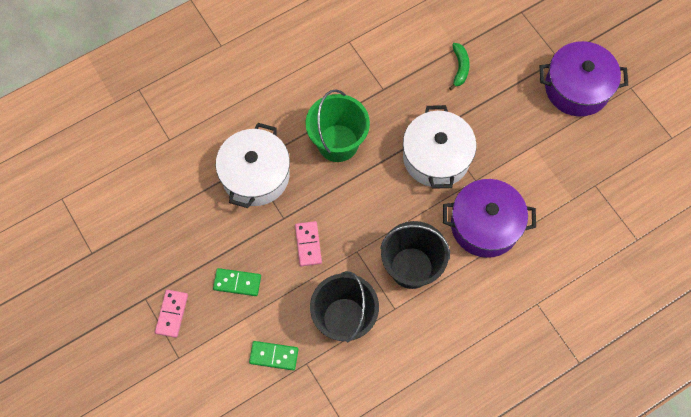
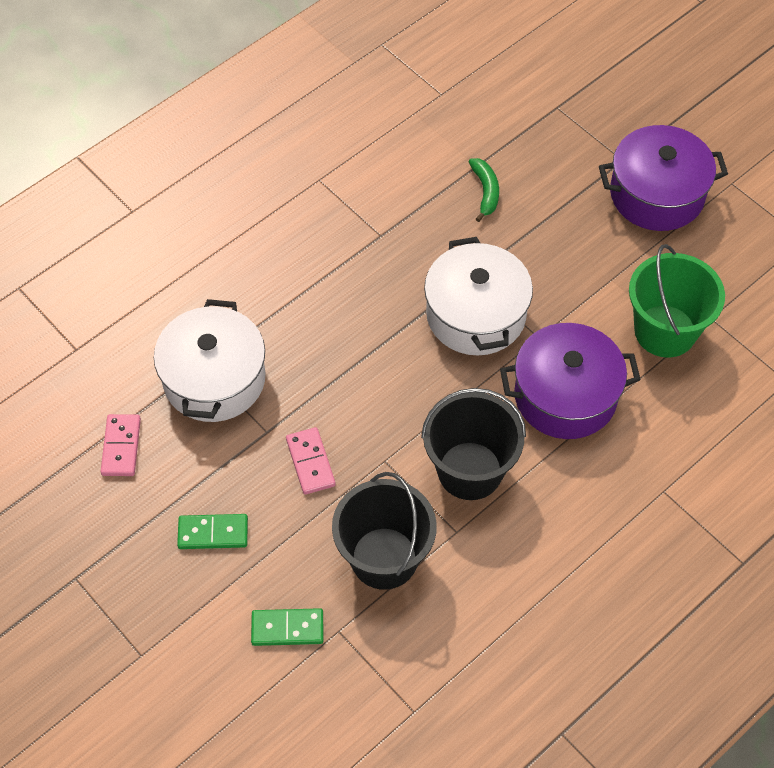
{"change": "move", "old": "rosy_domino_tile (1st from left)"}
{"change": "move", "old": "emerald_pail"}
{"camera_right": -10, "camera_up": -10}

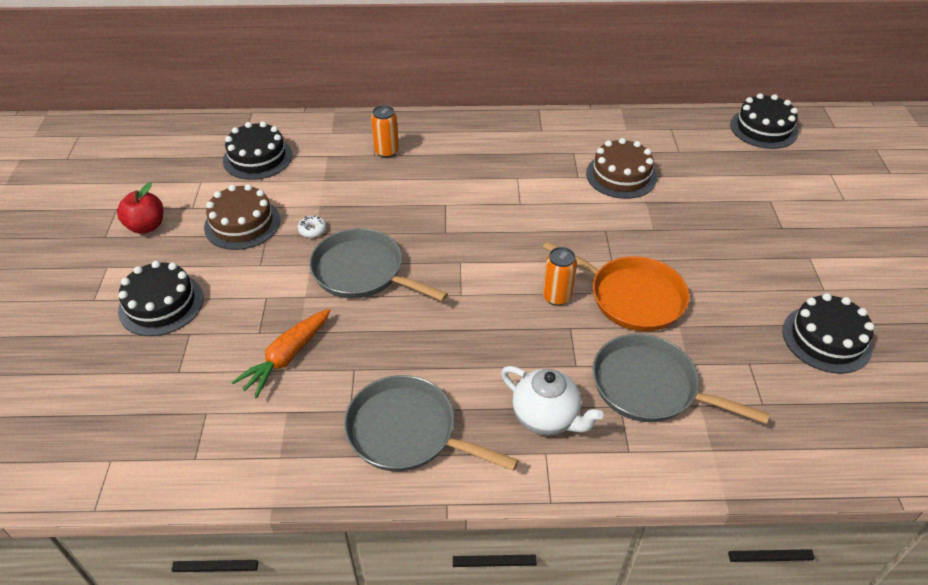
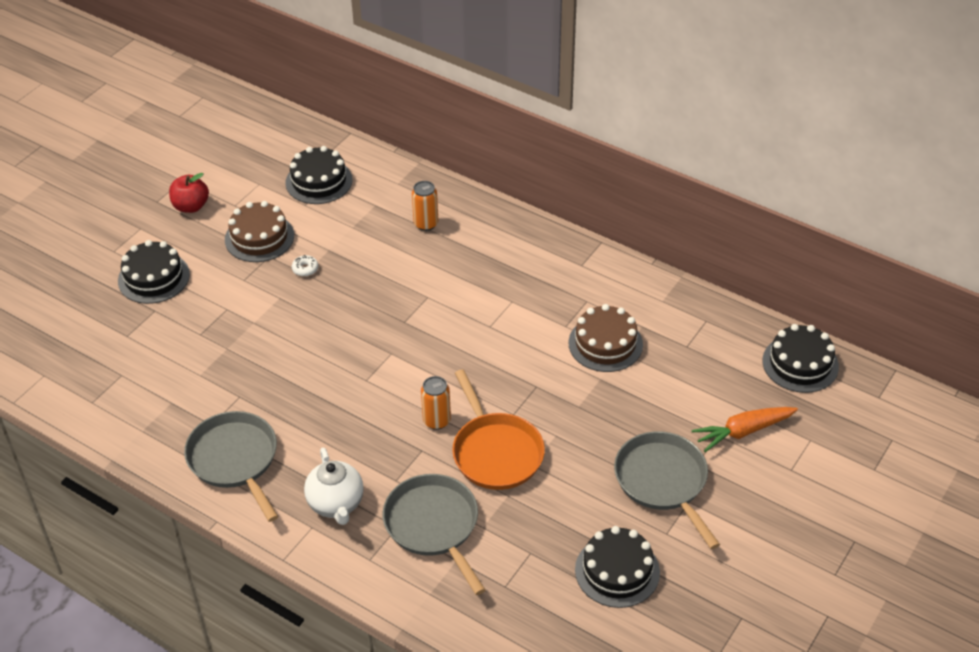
{"change": "move", "old": "orange_toy_carrot"}
{"change": "move", "old": "grey_pan (1st from left in the first image)", "new": "grey_pan (3rd from left)"}
{"camera_right": 35, "camera_up": 0}

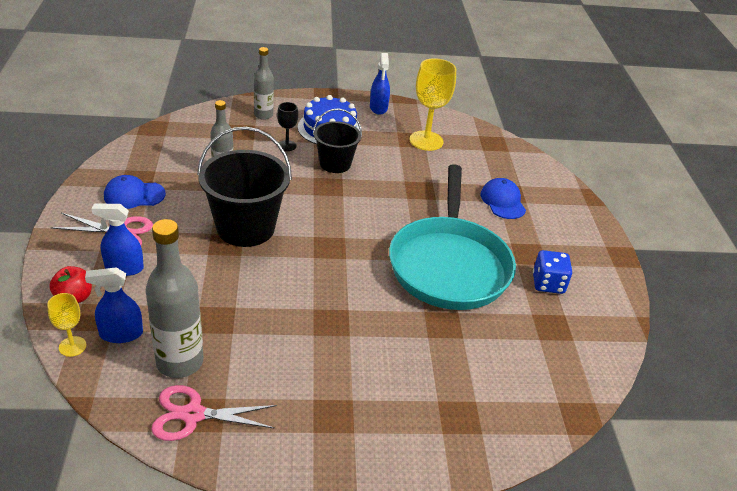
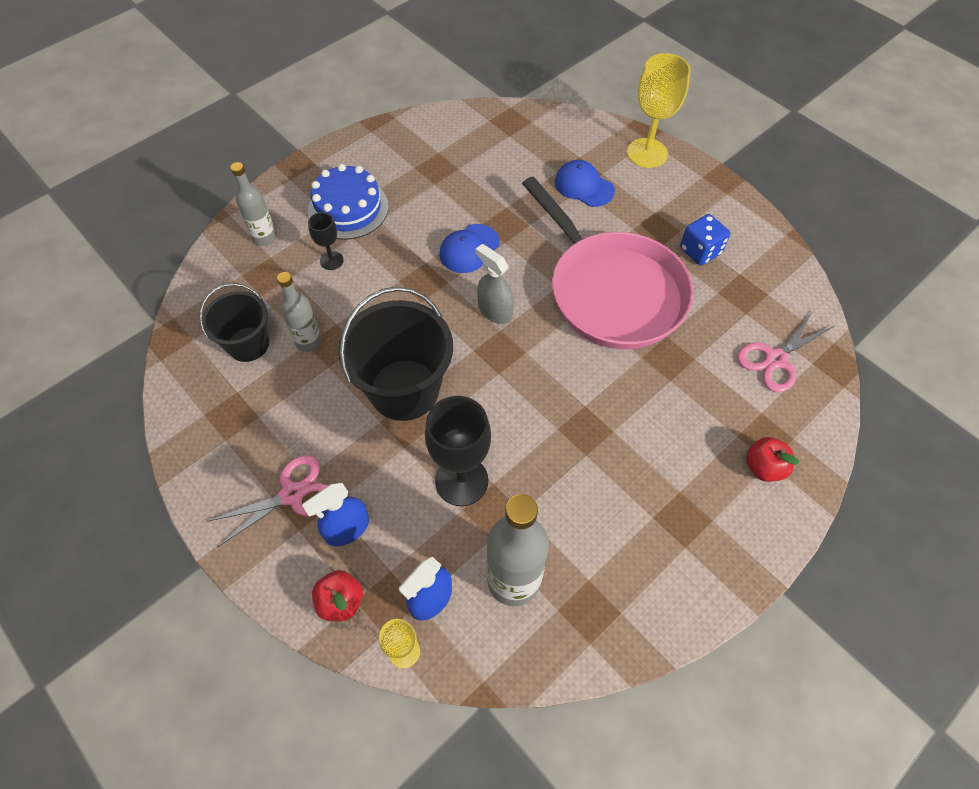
{"change": "delete", "old": "blue_sprayer (3rd from left)"}
{"change": "insert", "new": "black_goblet (2nd from left)"}
{"change": "insert", "new": "grey_sprayer"}
{"change": "insert", "new": "crimson_toy_apple (2nd from left)"}
{"change": "move", "old": "blue_peaked_cap (1st from left)"}
{"change": "move", "old": "rosy_scissors (2nd from left)"}
{"change": "move", "old": "black_pail (2nd from left in the first image)", "new": "black_pail (1st from left)"}
{"change": "move", "old": "golden_goblet (2nd from left)"}
{"change": "recolor", "old": "aqua_pan", "new": "rosy_pan"}
{"camera_right": -35, "camera_up": 20}

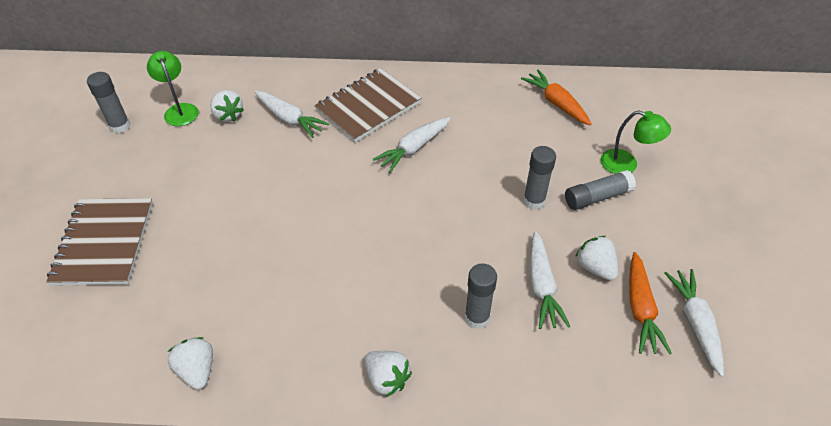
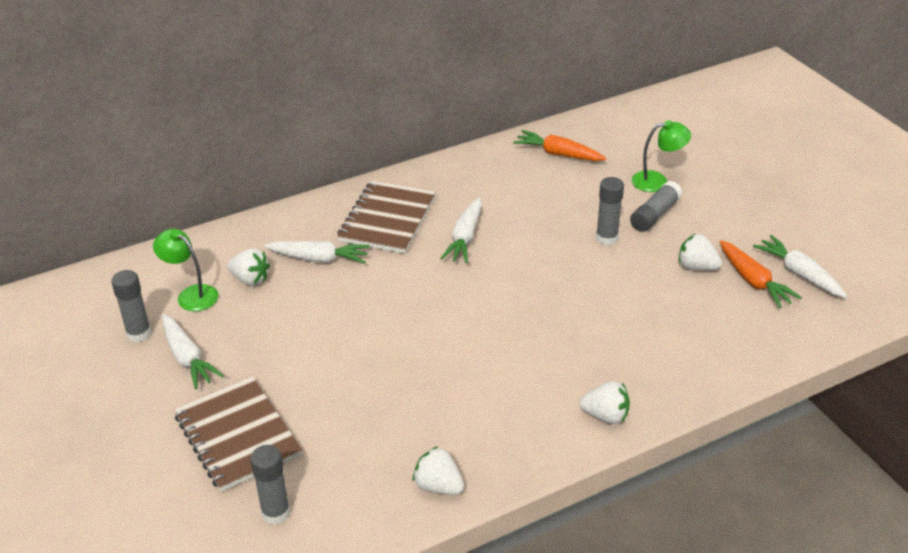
{"change": "move", "old": "grey_stick_of_glue (2nd from left)"}
{"change": "move", "old": "snow-white_toy_carrot (3rd from left in the first image)", "new": "snow-white_toy_carrot (1st from left)"}
{"camera_right": -30, "camera_up": -10}

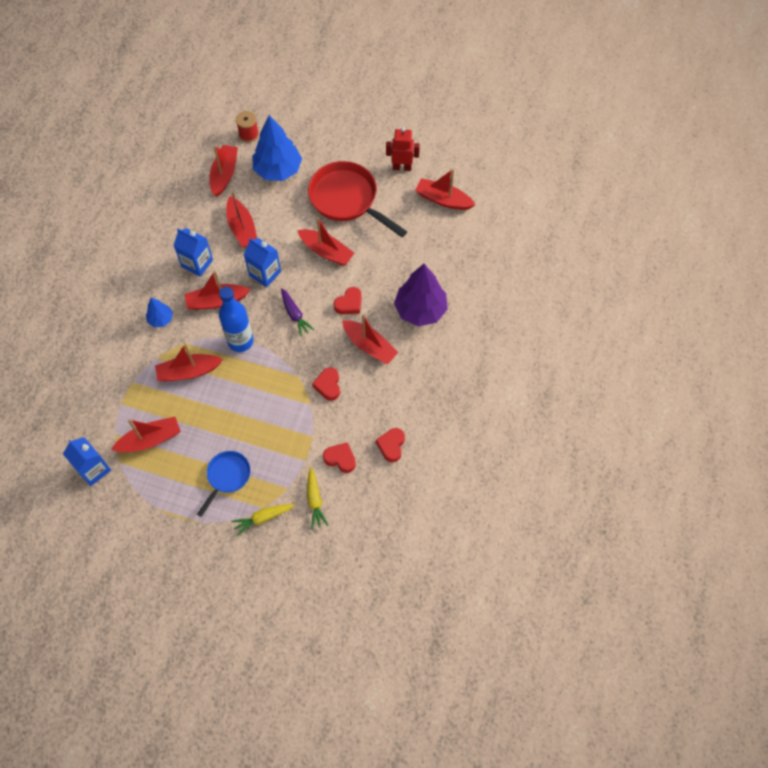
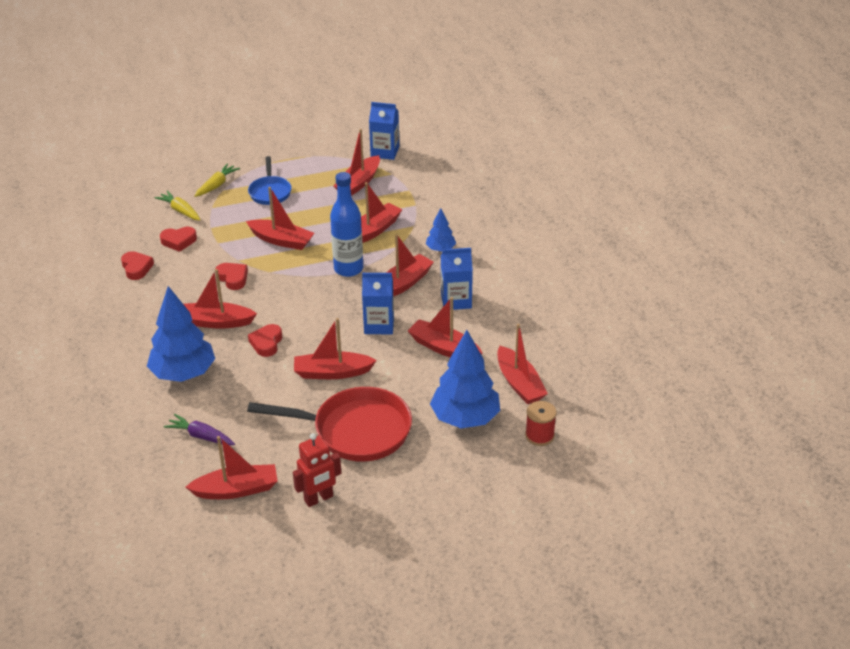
{"change": "insert", "new": "crimson_boat (3rd from left)"}
{"change": "move", "old": "royal_purple_toy_carrot"}
{"change": "recolor", "old": "royal_purple_toy_tree", "new": "blue_toy_tree (1st from left)"}
{"camera_right": 145, "camera_up": -25}

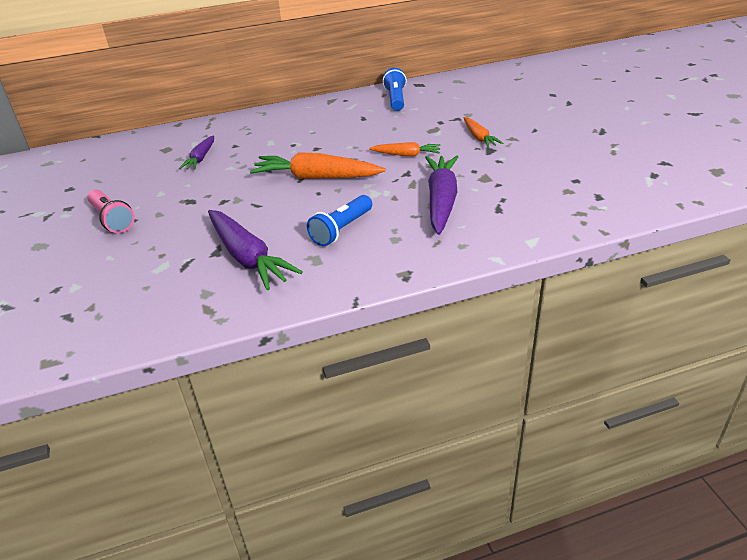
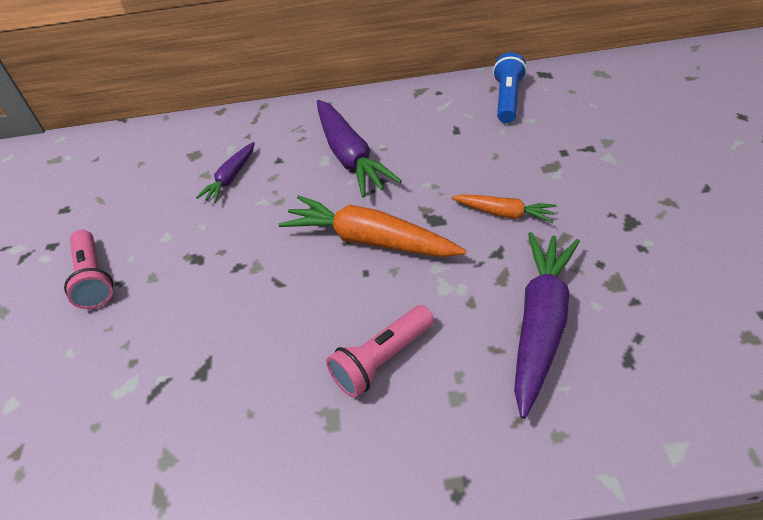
{"change": "delete", "old": "orange_toy_carrot (3rd from left)"}
{"change": "move", "old": "royal_purple_toy_carrot (2nd from left)"}
{"change": "recolor", "old": "blue_flashlight (1st from left)", "new": "rosy_flashlight (2nd from left)"}
{"camera_right": 15, "camera_up": 10}

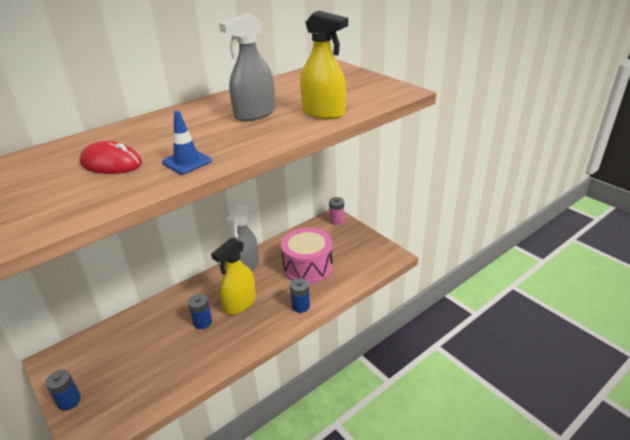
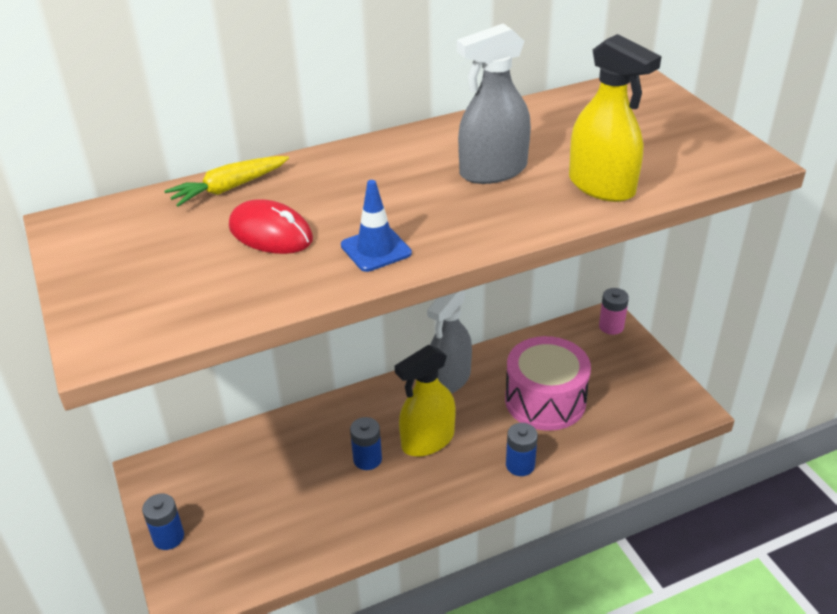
{"change": "insert", "new": "golden_toy_carrot"}
{"camera_right": 15, "camera_up": 5}

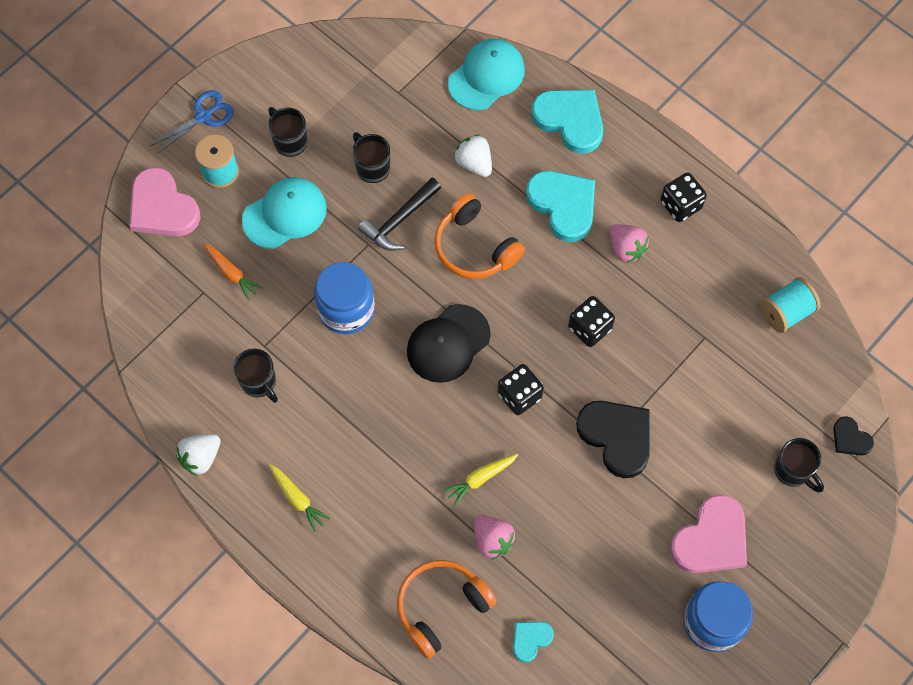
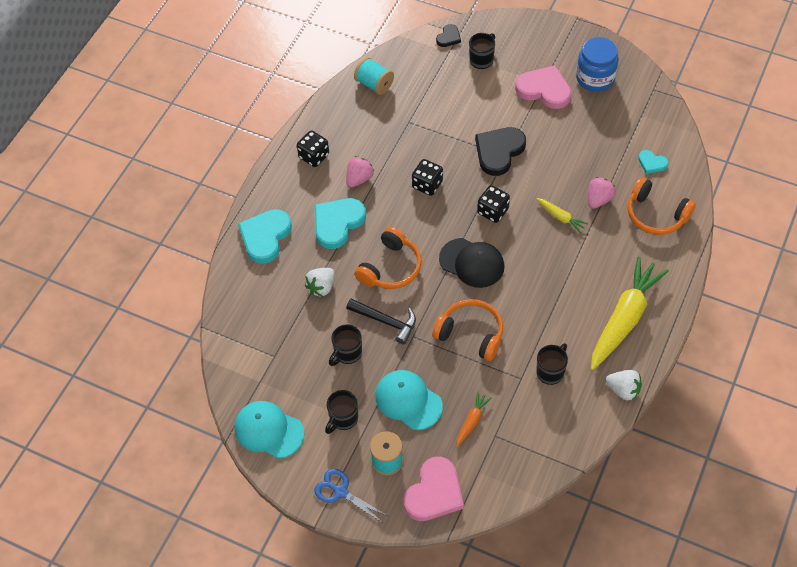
{"change": "move", "old": "aqua_peaked_cap (2nd from left in the first image)", "new": "aqua_peaked_cap (1st from left)"}
{"change": "replace", "old": "blue_preserve_jar (1st from left)", "new": "orange_headset (2nd from left)"}
{"change": "resize", "old": "golden_toy_carrot (1st from left in the first image)", "factor": 2.27}
{"camera_right": -105, "camera_up": -10}

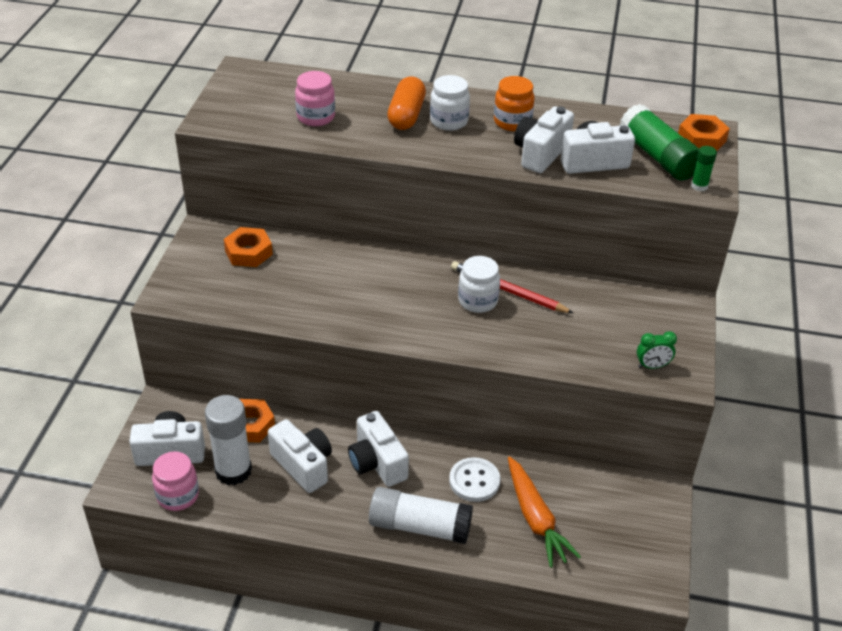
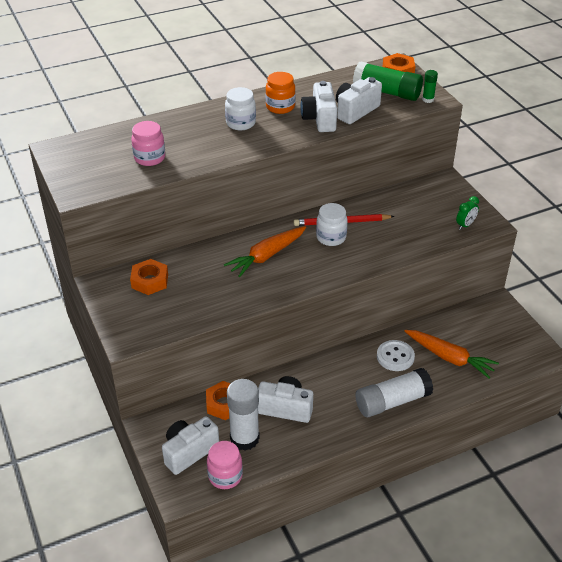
{"change": "delete", "old": "snow-white_compact_camera (3rd from left)"}
{"change": "delete", "old": "orange_pill_shape"}
{"change": "insert", "new": "orange_toy_carrot (1st from left)"}
{"camera_right": -35, "camera_up": 0}

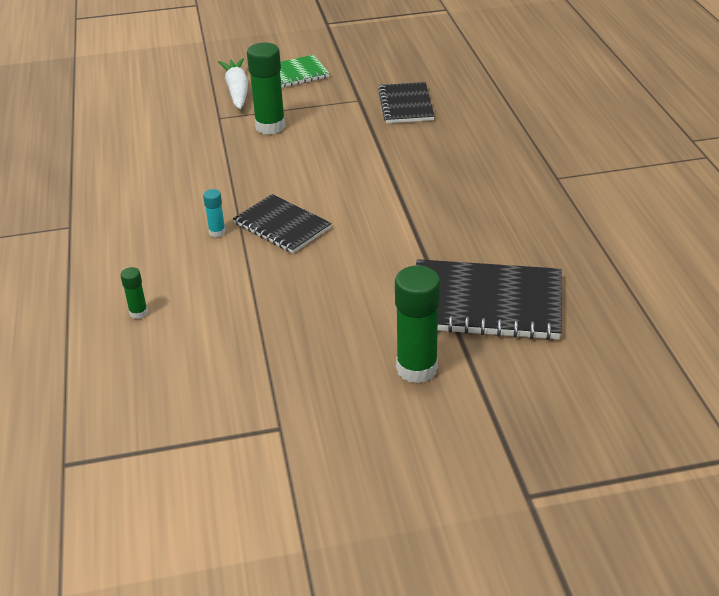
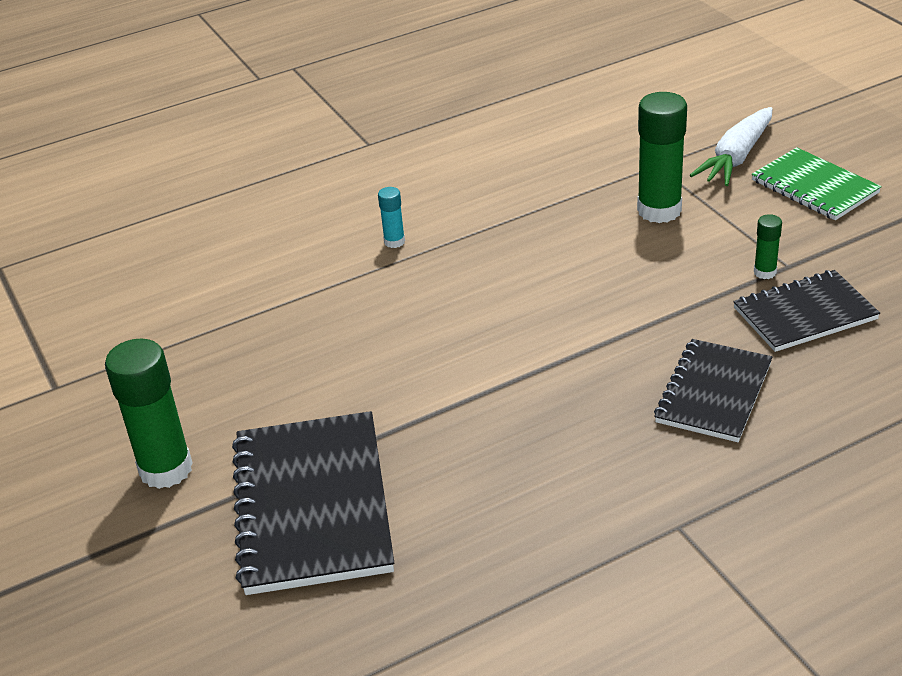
{"change": "move", "old": "emerald_stick_of_glue (1st from left in the first image)", "new": "emerald_stick_of_glue (3rd from left)"}
{"change": "move", "old": "black_notebook (1st from left in the first image)", "new": "black_notebook (2nd from left)"}
{"change": "rotate", "old": "snow-white_toy_carrot", "degrees": 150}
{"camera_right": 75, "camera_up": 0}

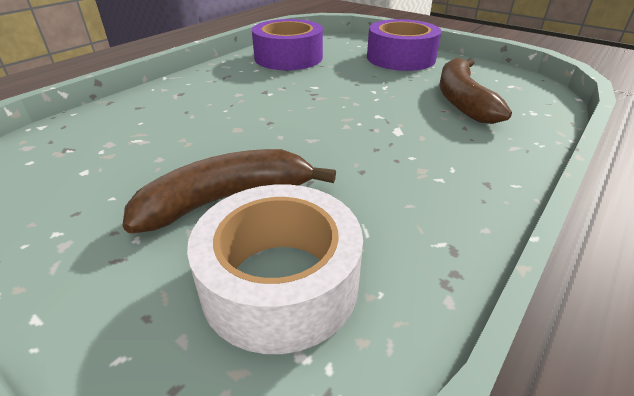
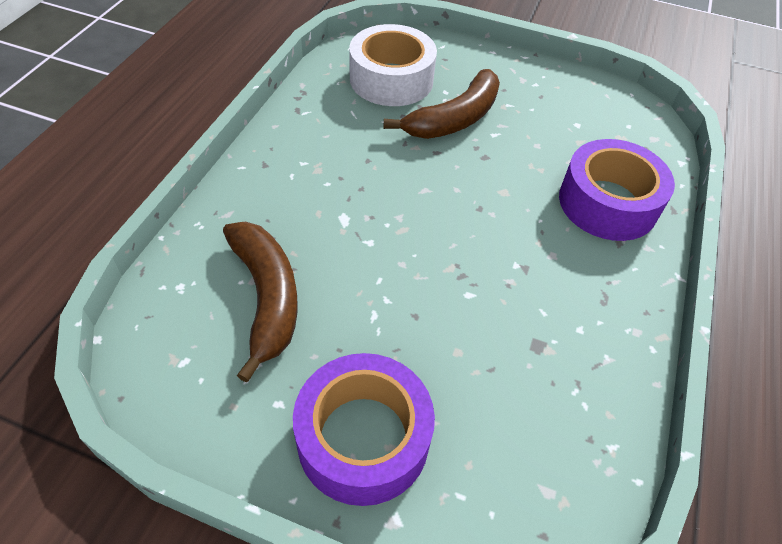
{"change": "move", "old": "royal_purple_sticky_tape (1st from left in the first image)", "new": "royal_purple_sticky_tape (2nd from left)"}
{"camera_right": 160, "camera_up": 15}

